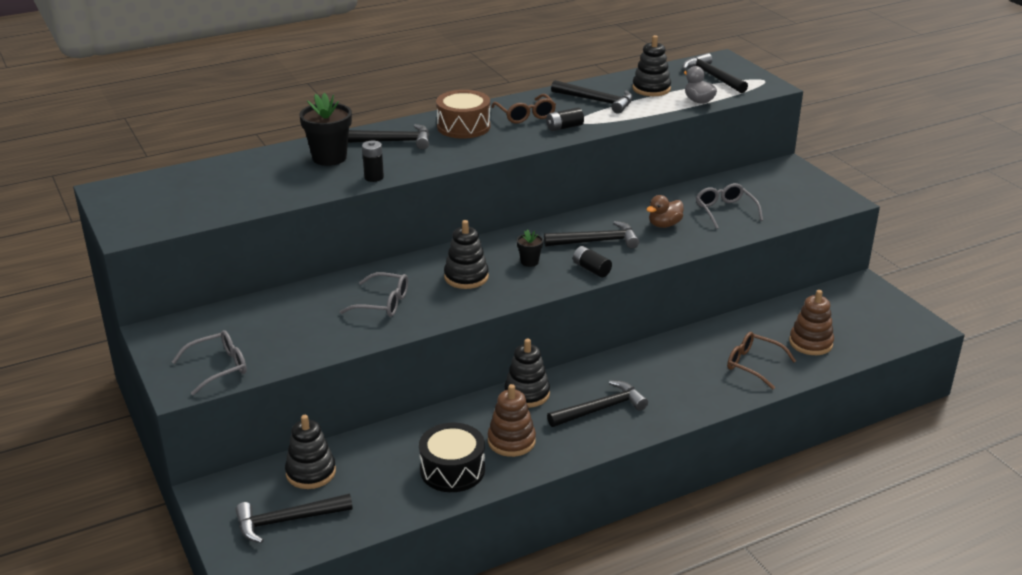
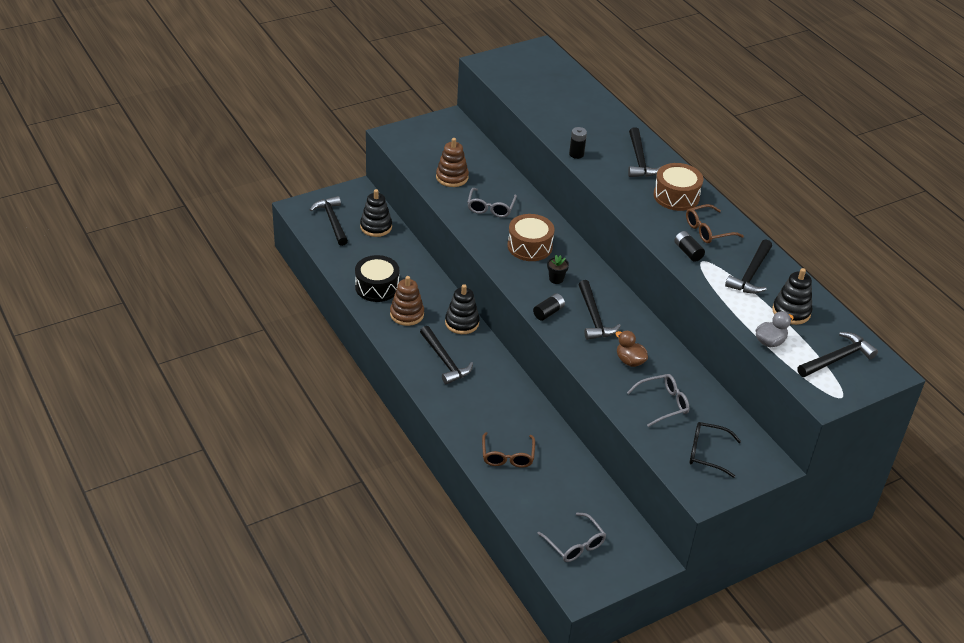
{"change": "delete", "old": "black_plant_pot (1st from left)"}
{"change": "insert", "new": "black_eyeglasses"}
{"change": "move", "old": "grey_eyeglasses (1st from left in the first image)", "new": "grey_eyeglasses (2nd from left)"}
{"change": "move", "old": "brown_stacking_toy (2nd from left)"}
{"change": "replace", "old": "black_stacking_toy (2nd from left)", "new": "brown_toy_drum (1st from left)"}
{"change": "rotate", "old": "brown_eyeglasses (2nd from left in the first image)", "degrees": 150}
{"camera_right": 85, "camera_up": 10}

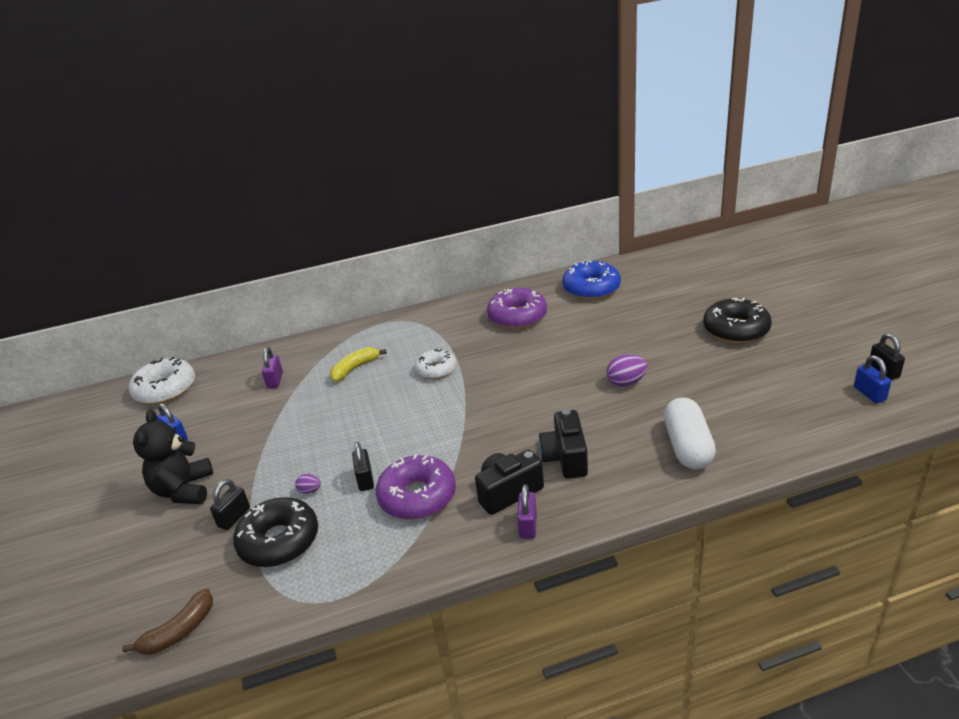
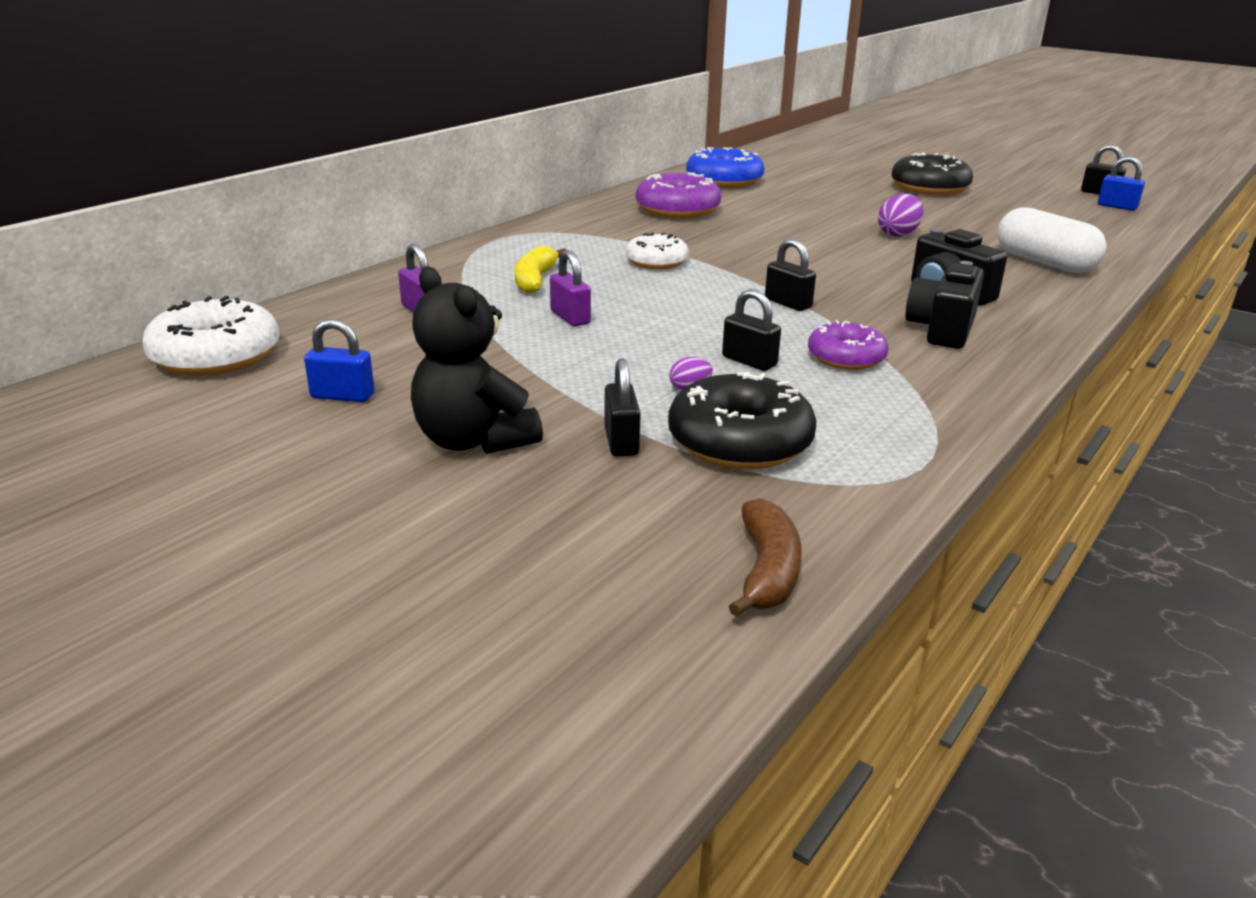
{"change": "insert", "new": "black_small_lock (3rd from left)"}
{"change": "move", "old": "royal_purple_small_lock (2nd from left)"}
{"change": "resize", "old": "royal_purple_glazed_donut (1st from left in the first image)", "factor": 0.64}
{"camera_right": -40, "camera_up": -5}

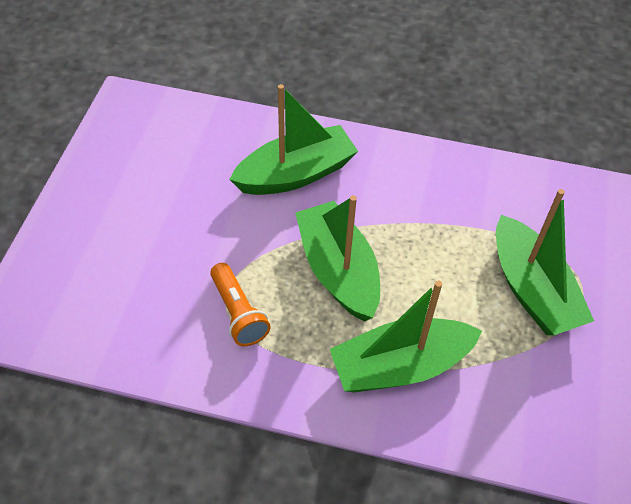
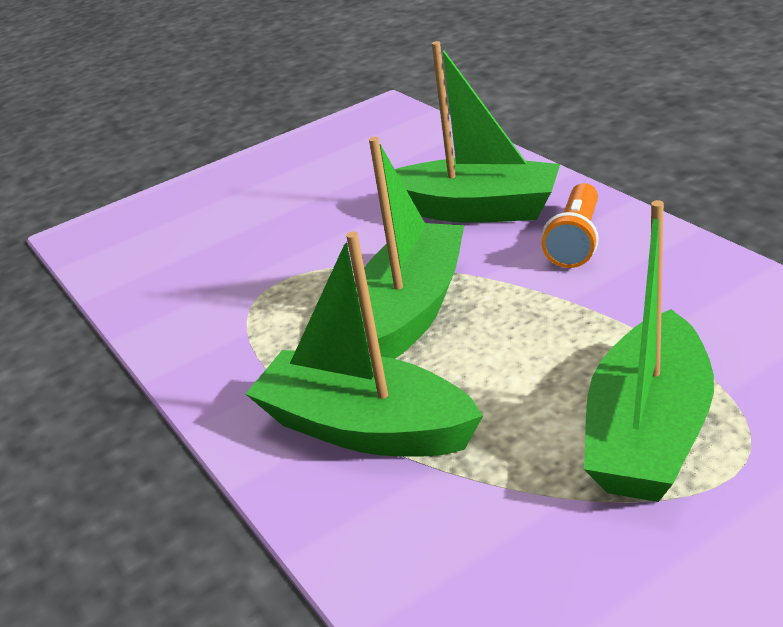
{"change": "move", "old": "orange_flashlight"}
{"camera_right": 50, "camera_up": -20}

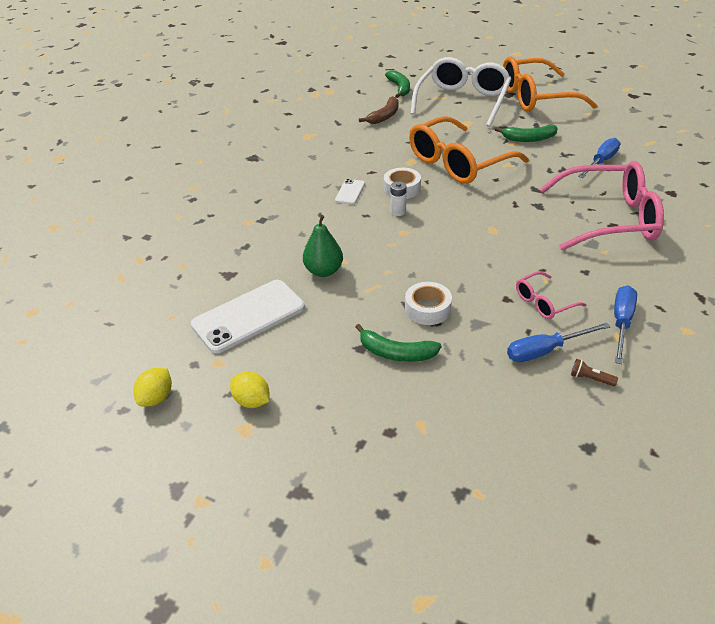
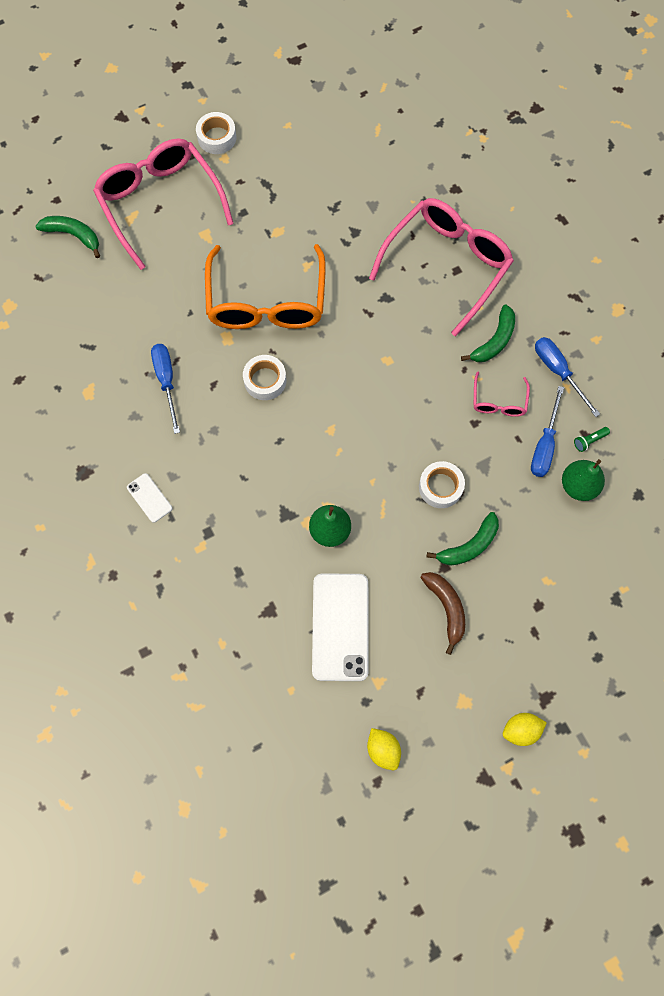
{"change": "delete", "old": "snow-white_AA_battery"}
{"change": "insert", "new": "emerald_toy_pear (2nd from left)"}
{"change": "move", "old": "golden_citrus_fruit (2nd from left)"}
{"change": "move", "old": "snow-white_smartphone (2nd from left in the first image)", "new": "snow-white_smartphone (1st from left)"}
{"change": "move", "old": "brown_toy_banana"}
{"change": "move", "old": "emerald_toy_banana (3rd from left)"}
{"change": "move", "old": "blue_flat_screwdriver (2nd from left in the first image)", "new": "blue_flat_screwdriver (1st from left)"}
{"change": "replace", "old": "orange_eyeglasses (2nd from left)", "new": "snow-white_sticky_tape (1st from left)"}
{"change": "recolor", "old": "snow-white_eyeglasses", "new": "rosy_eyeglasses (1st from left)"}
{"change": "recolor", "old": "brown_flashlight", "new": "emerald_flashlight"}
{"camera_right": -55, "camera_up": 30}

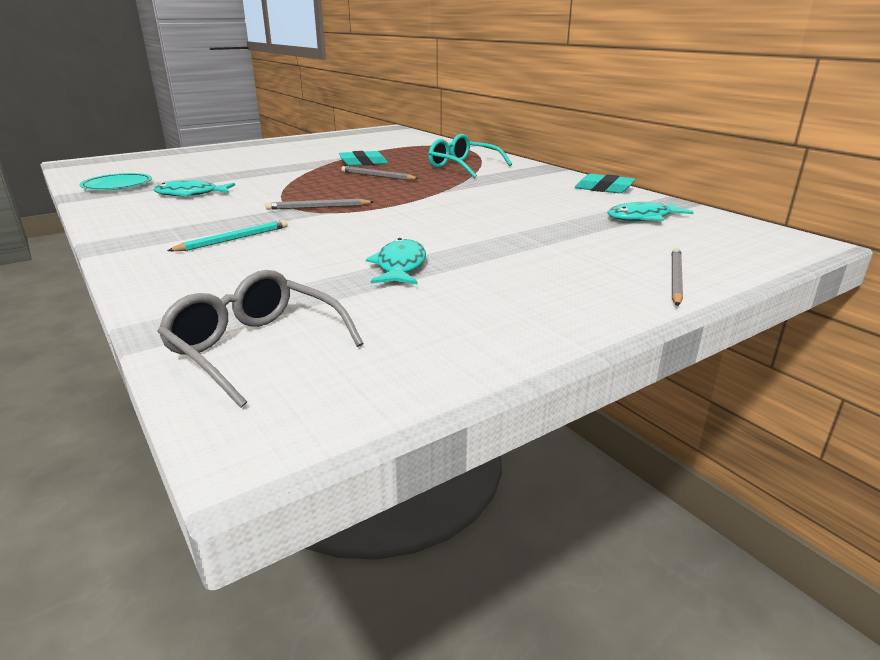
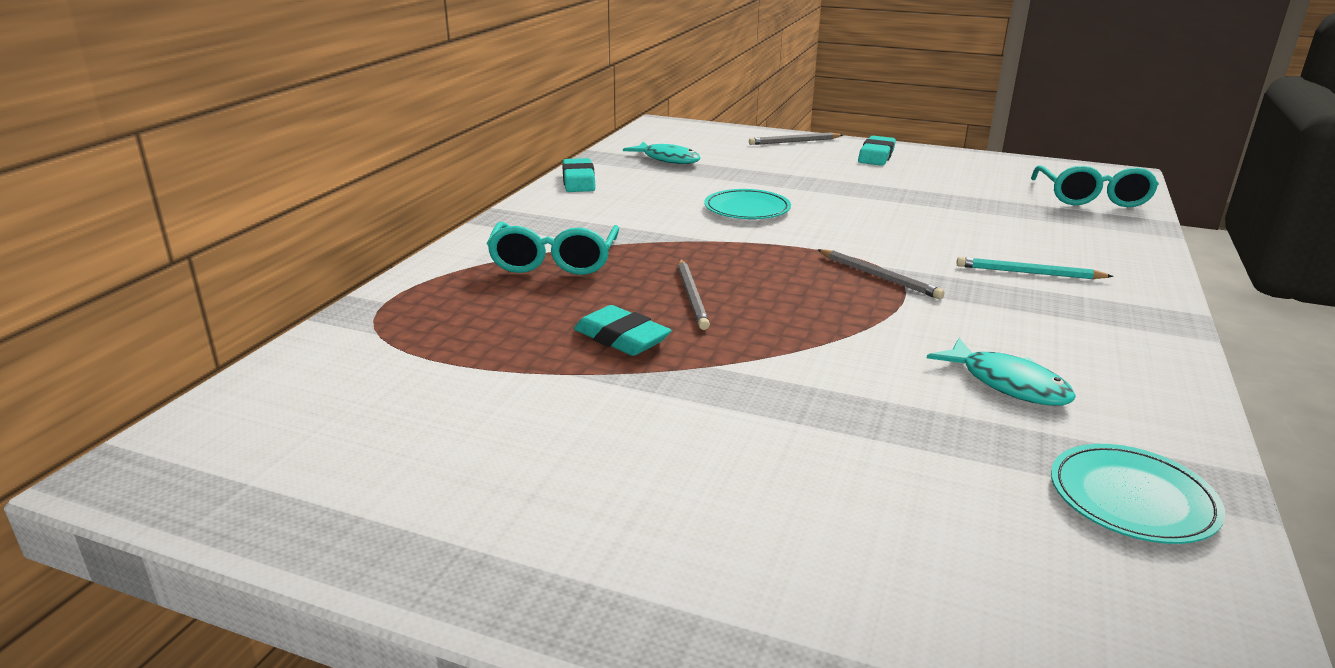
{"change": "delete", "old": "aqua_toy_fish (2nd from left)"}
{"change": "insert", "new": "aqua_plate (1st from left)"}
{"change": "insert", "new": "aqua_pencil_eraser (3rd from left)"}
{"change": "recolor", "old": "grey_eyeglasses", "new": "aqua_eyeglasses (2nd from left)"}
{"camera_right": -125, "camera_up": 0}

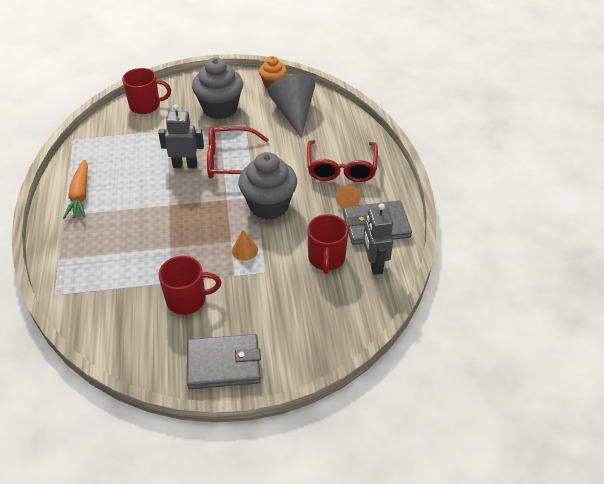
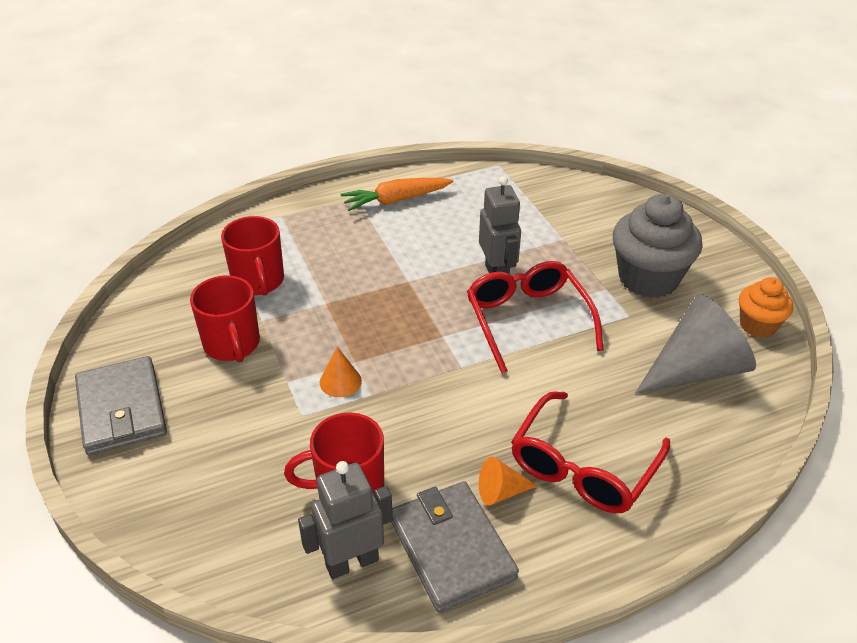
{"change": "delete", "old": "grey_cupcake (2nd from left)"}
{"change": "move", "old": "crimson_tea_mug (1st from left in the first image)", "new": "crimson_tea_mug (2nd from left)"}
{"change": "rotate", "old": "crimson_eyeglasses (2nd from left)", "degrees": -45}
{"camera_right": 75, "camera_up": -5}

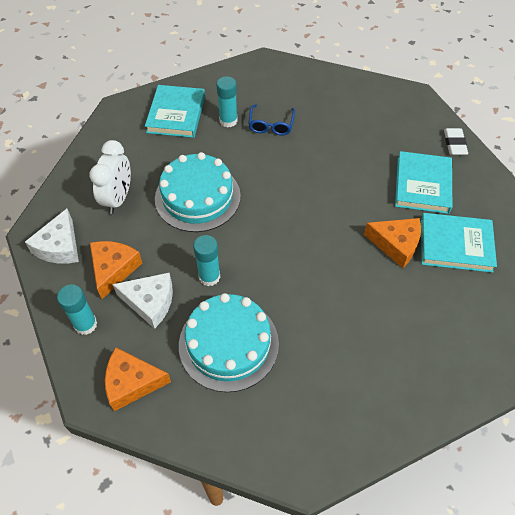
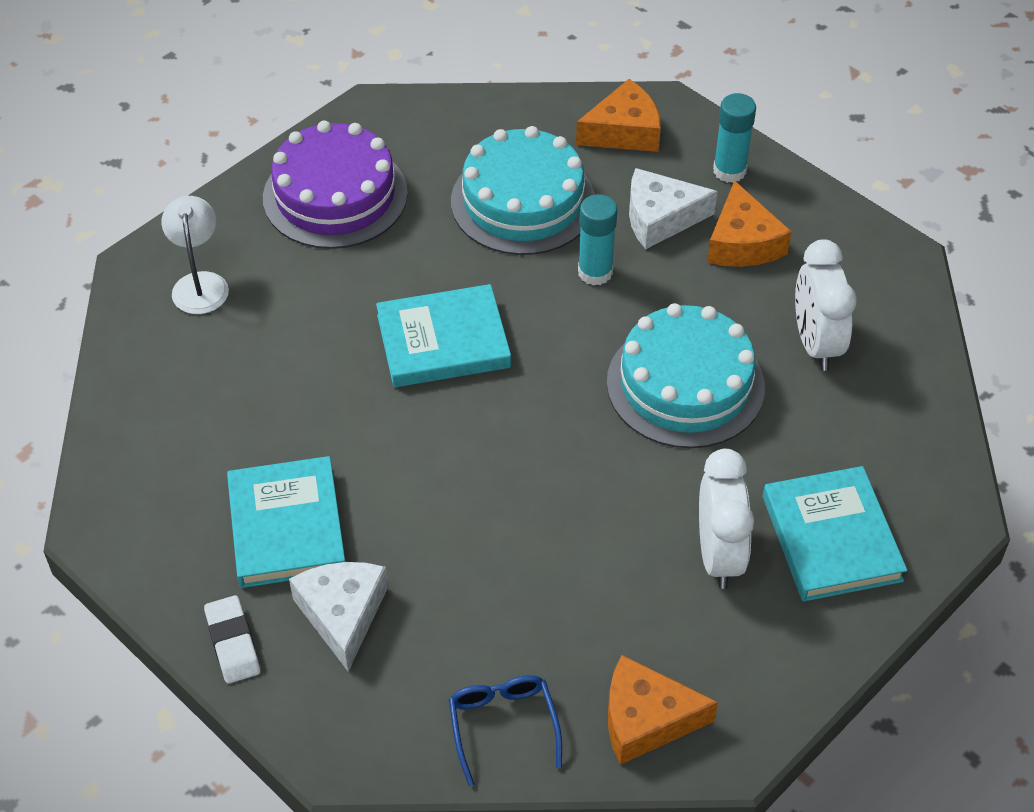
{"change": "insert", "new": "snow-white_desk_lamp"}
{"change": "insert", "new": "royal_purple_gateau"}
{"change": "move", "old": "snow-white_cheese_wedge (1st from left)"}
{"change": "move", "old": "blue_eyeglasses"}
{"change": "move", "old": "orange_cheese_wedge (3rd from left in the first image)", "new": "orange_cheese_wedge (2nd from left)"}
{"change": "move", "old": "aqua_book (3rd from left in the first image)", "new": "aqua_book (2nd from left)"}
{"change": "replace", "old": "aqua_stick_of_glue (3rd from left)", "new": "snow-white_clock (1st from left)"}
{"camera_right": 160, "camera_up": -5}

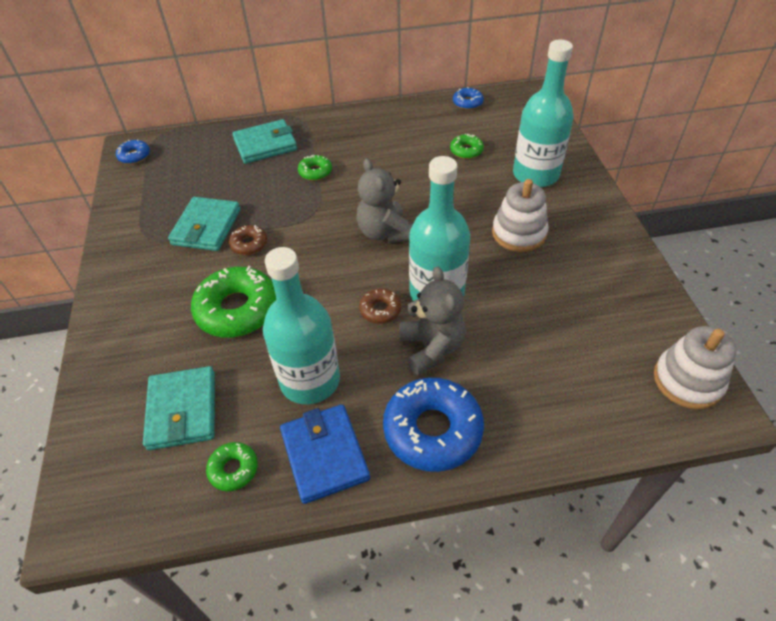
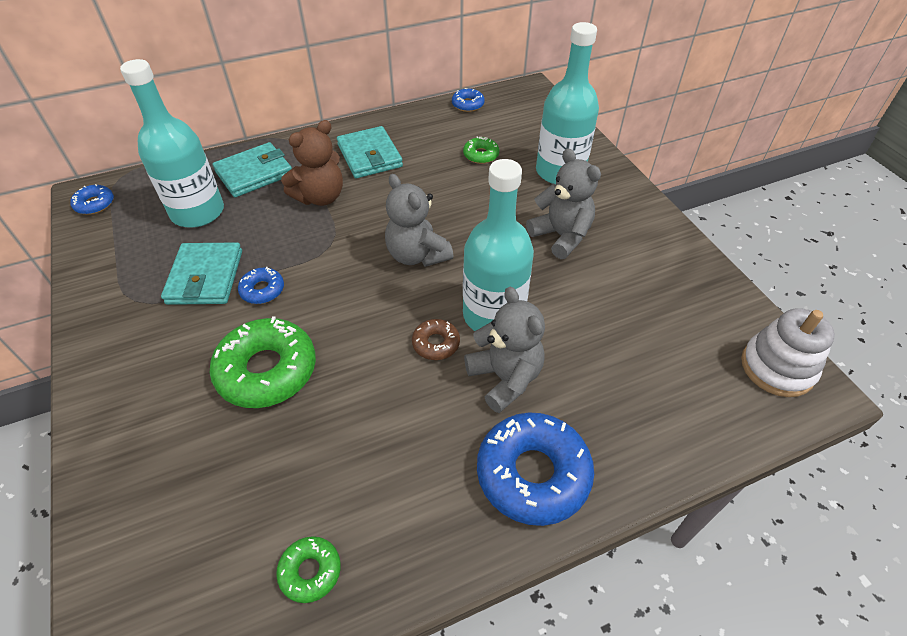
{"change": "delete", "old": "blue_wallet"}
{"change": "move", "old": "aqua_wallet (1st from left in the first image)", "new": "aqua_wallet (3rd from left)"}
{"change": "move", "old": "aqua_flask (1st from left)"}
{"change": "replace", "old": "emerald_glazed_donut (3rd from left)", "new": "brown_stuffed_bear"}
{"change": "replace", "old": "snow-white_stacking_toy (1st from left)", "new": "grey_stuffed_bear (3rd from left)"}
{"change": "recolor", "old": "brown_glazed_donut (1st from left)", "new": "blue_glazed_donut (2nd from left)"}
{"camera_right": -15, "camera_up": 0}

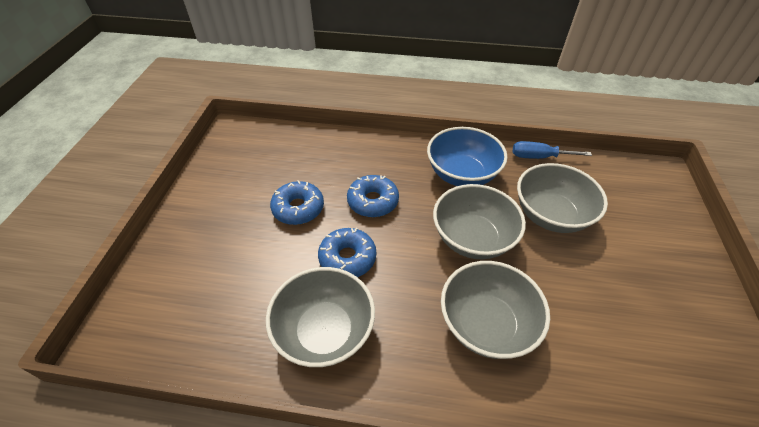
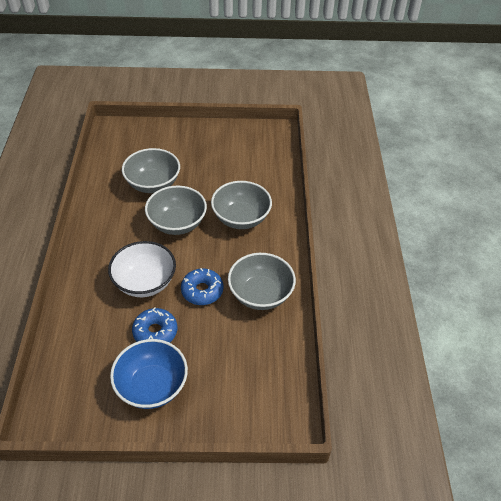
{"change": "delete", "old": "blue_flat_screwdriver"}
{"change": "move", "old": "blue_deep_dish"}
{"change": "replace", "old": "blue_glazed_donut (3rd from left)", "new": "snow-white_deep_dish"}
{"camera_right": -100, "camera_up": 0}

